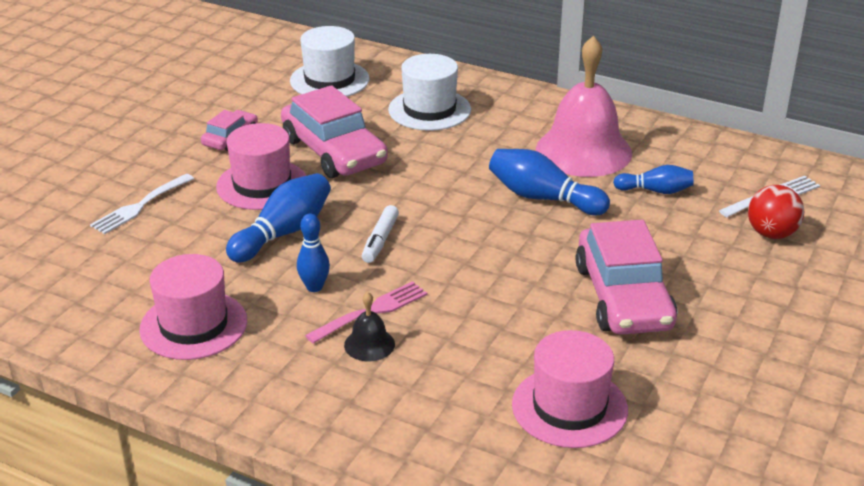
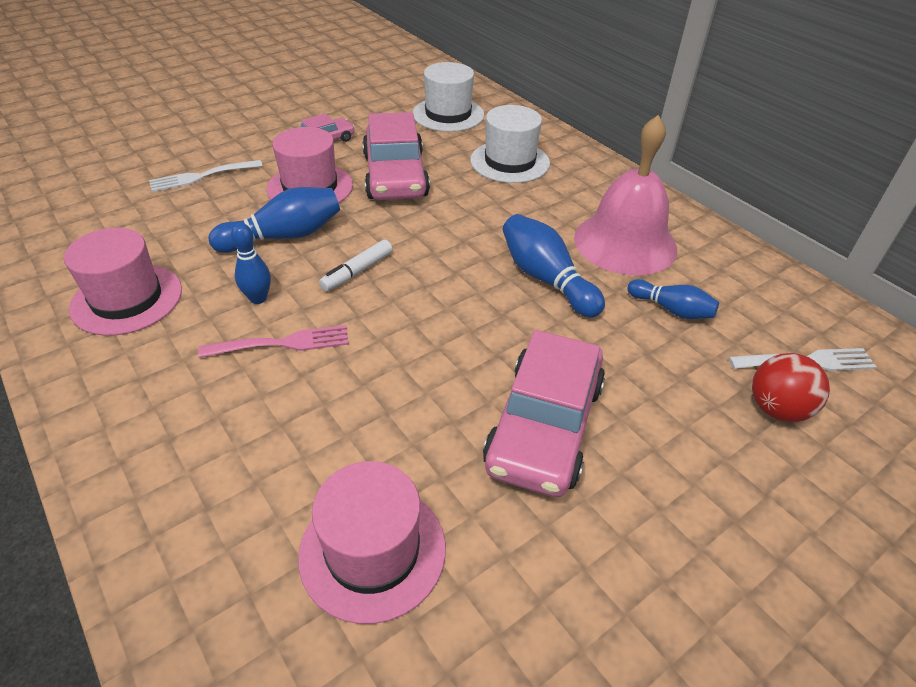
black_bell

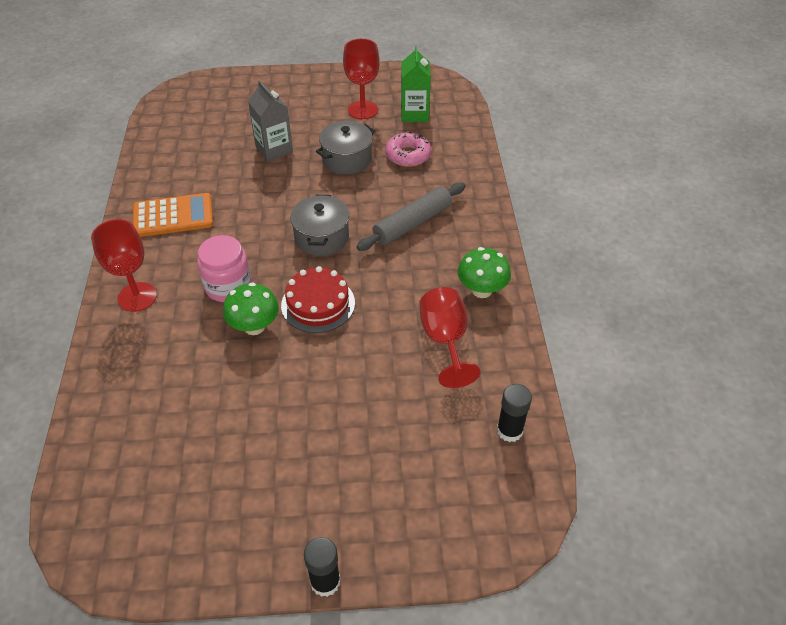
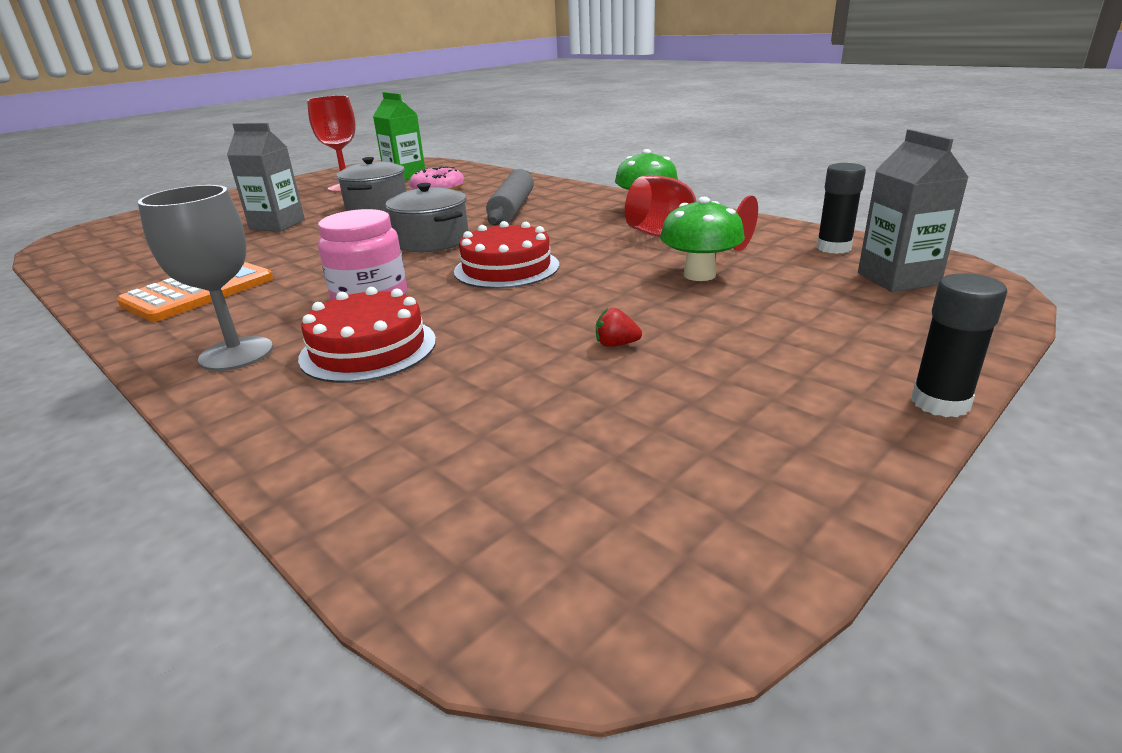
red_cake (no. 1 from left)
red_strawberry
grey_carton (no. 2 from left)
green_mushroom (no. 2 from left)
grey_goblet

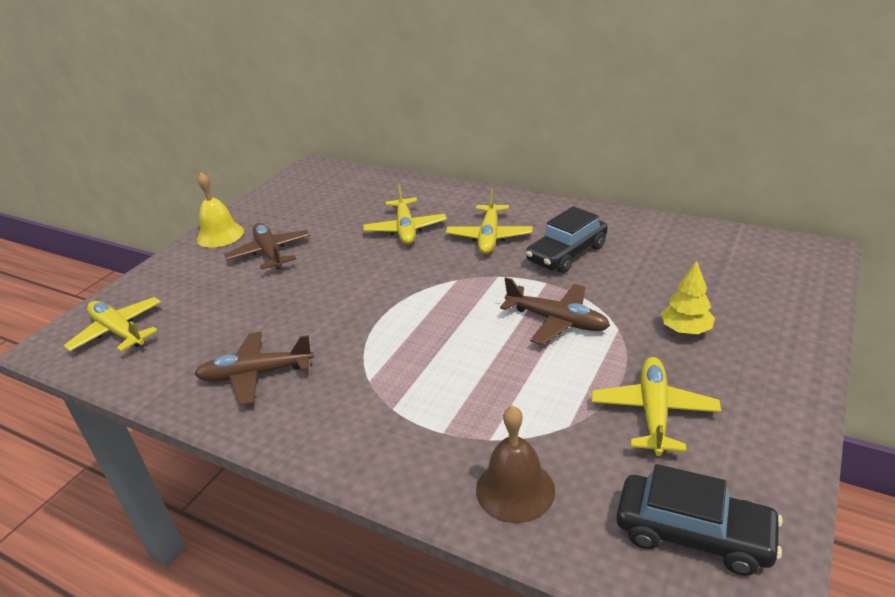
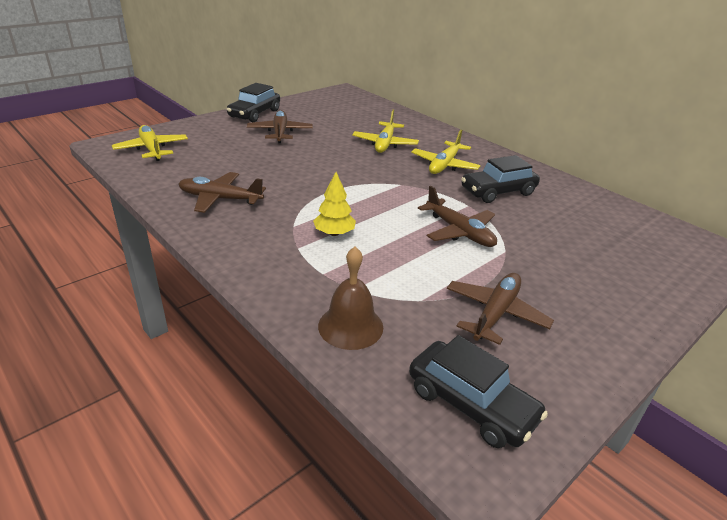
yellow_tree
black_car (no. 1 from left)
brown_plane (no. 4 from left)

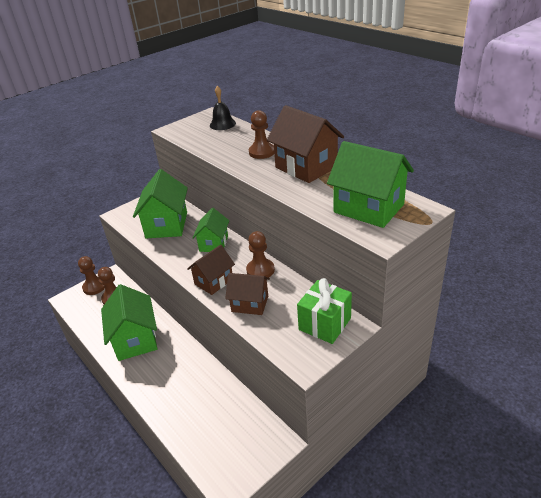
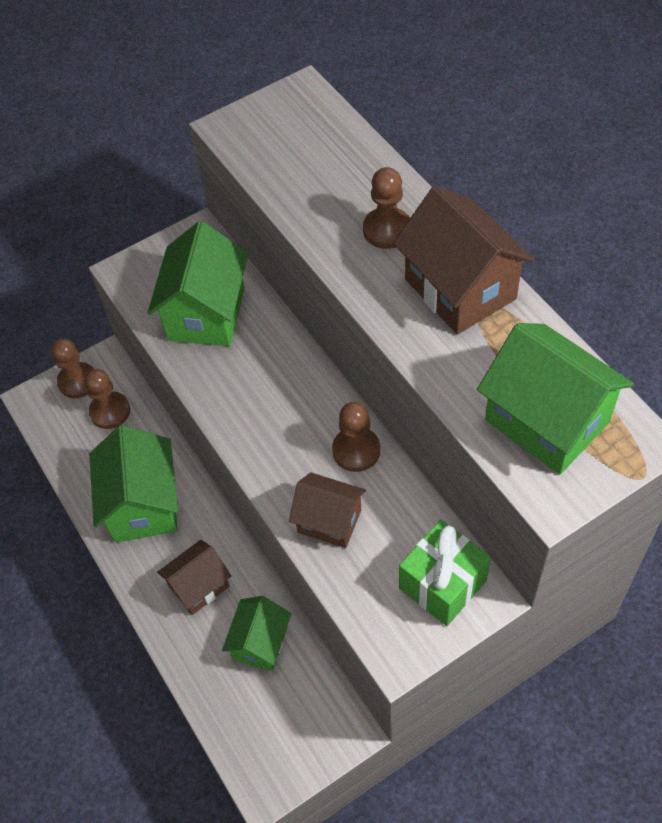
black_bell
brown_house (no. 1 from left)
green_house (no. 3 from left)

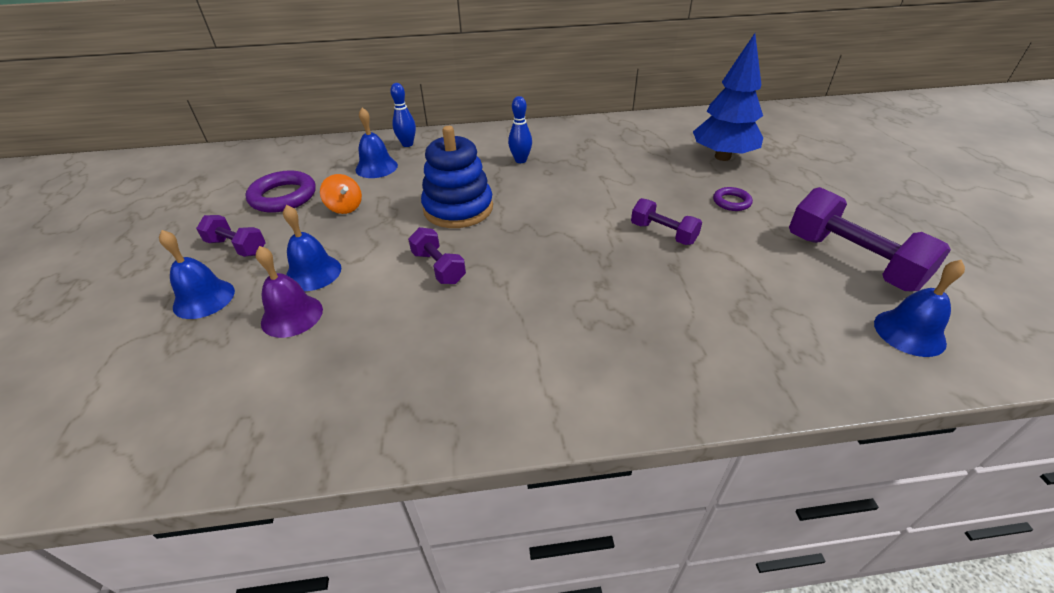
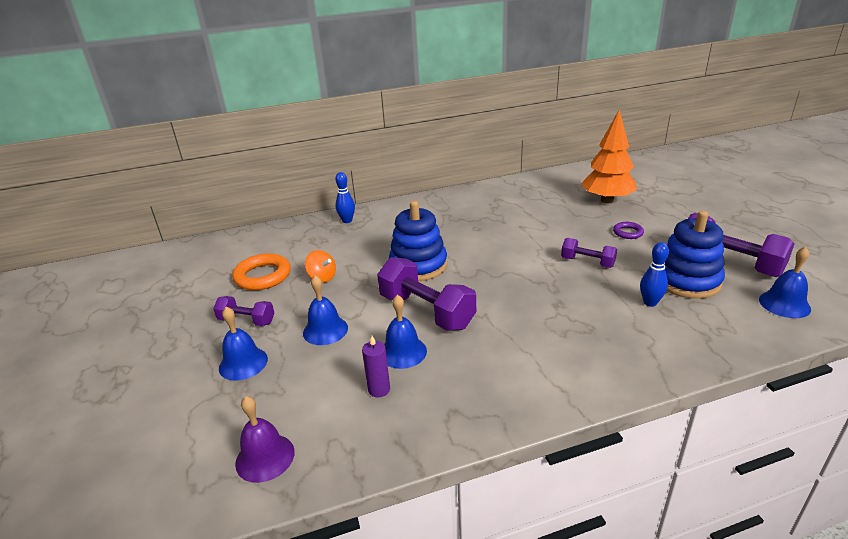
purple_candle
blue_stacking_toy (no. 2 from left)
purple_bell
blue_bell (no. 3 from left)
blue_bowling_pin (no. 2 from left)
orange_ring
orange_tree
purple_dumbbell (no. 2 from left)

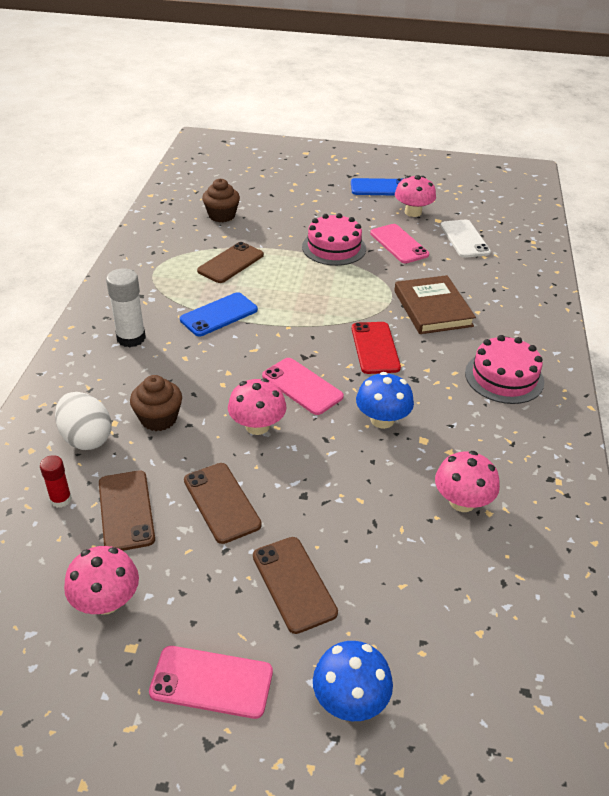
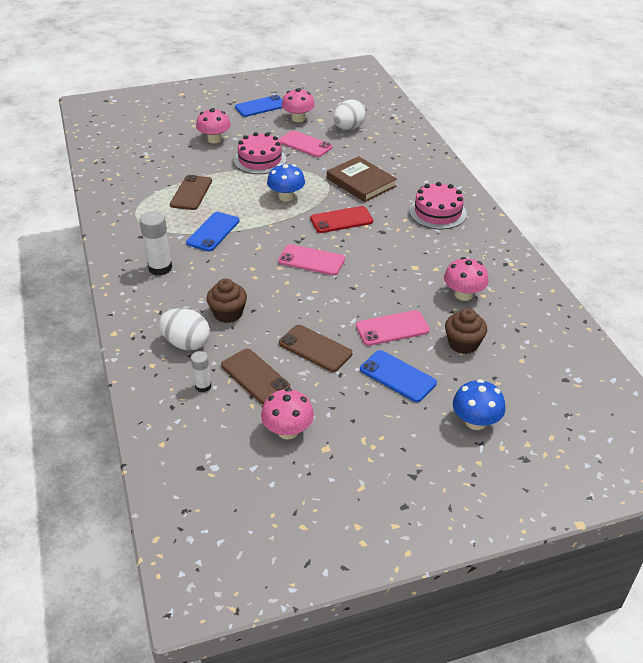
pink_phone (no. 3 from left)
brown_cupcake (no. 2 from left)
pink_mushroom (no. 1 from left)
blue_mushroom (no. 1 from left)
white_egg (no. 2 from left)
white_glue_stick (no. 2 from left)
blue_phone (no. 3 from left)
red_phone

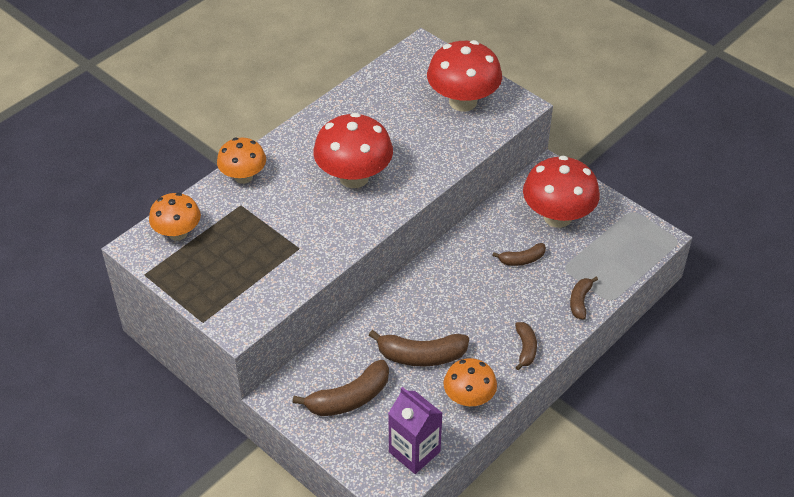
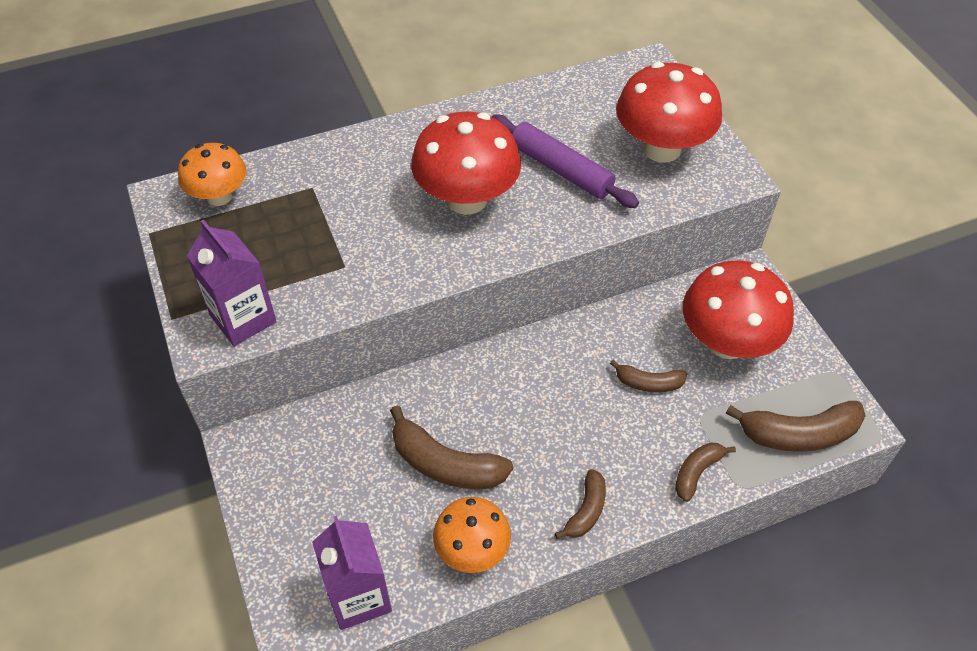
orange_mushroom (no. 2 from left in the first image)
purple_carton (no. 1 from left)
purple_rolling_pin
brown_banana (no. 5 from left)

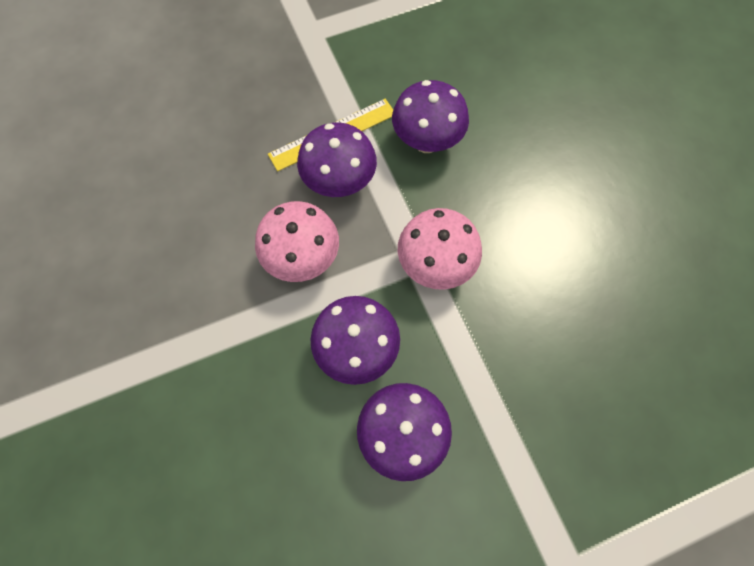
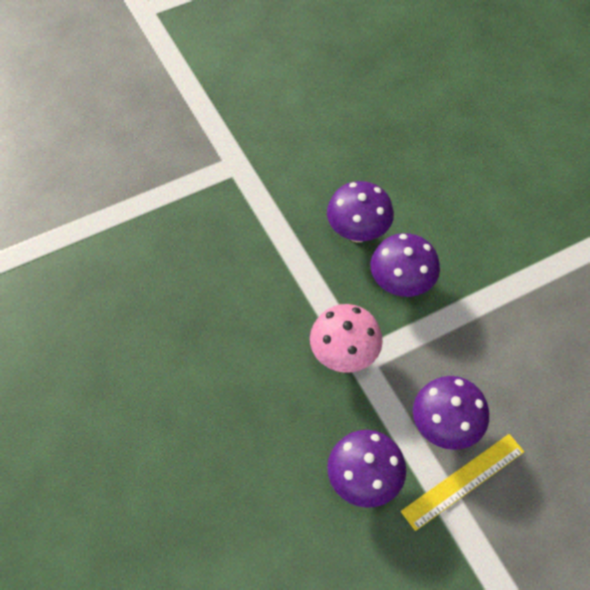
pink_mushroom (no. 1 from left in the first image)

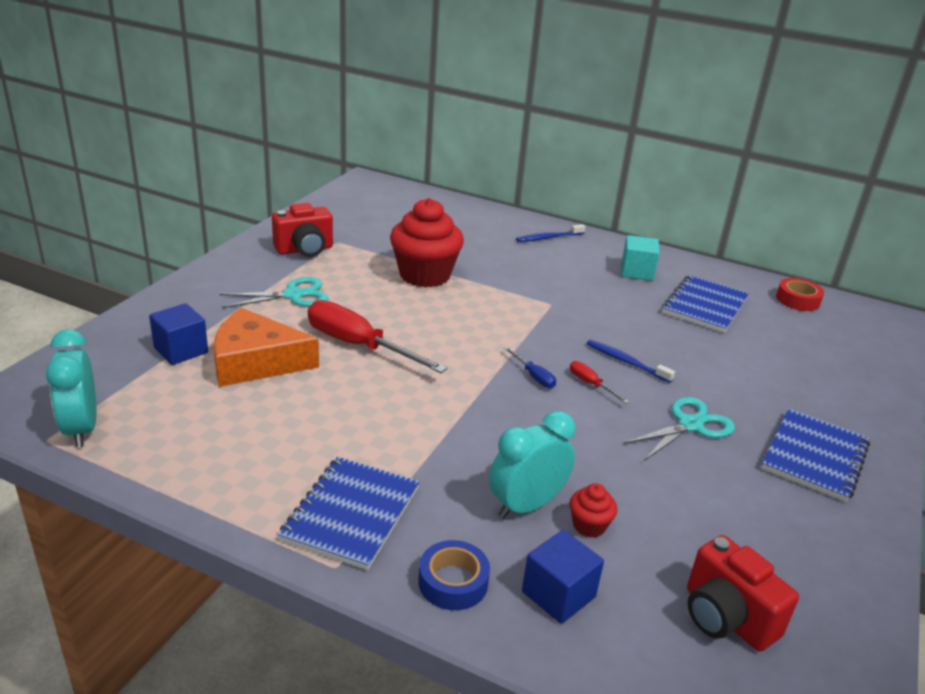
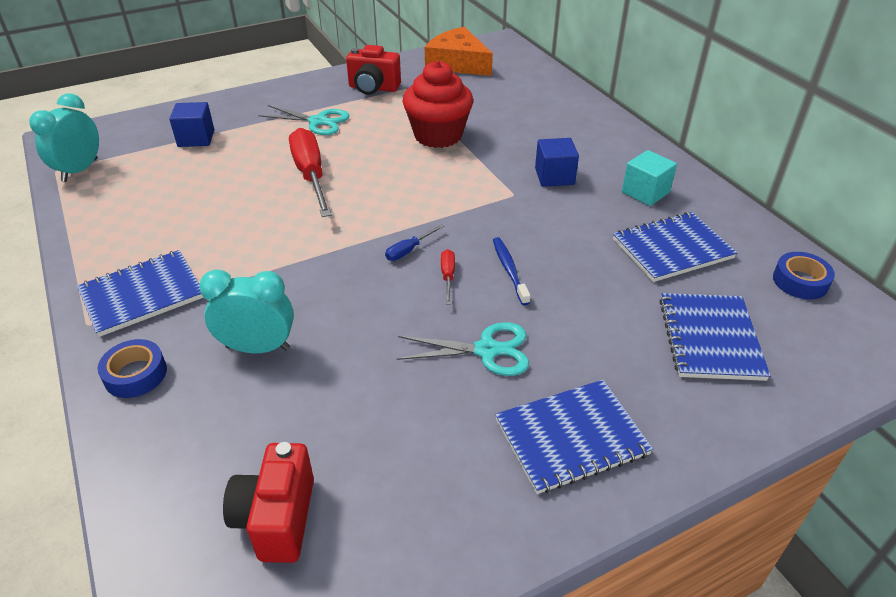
blue_toothbrush (no. 1 from left in the first image)
red_cupcake (no. 2 from left in the first image)
blue_notebook (no. 4 from left)
orange_cheese
blue_cube (no. 2 from left)
blue_tape (no. 2 from left)
blue_screwdriver

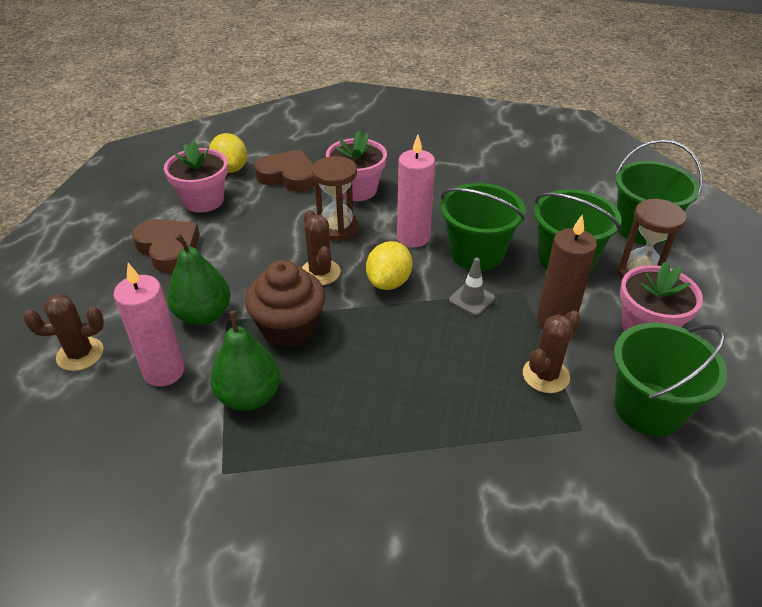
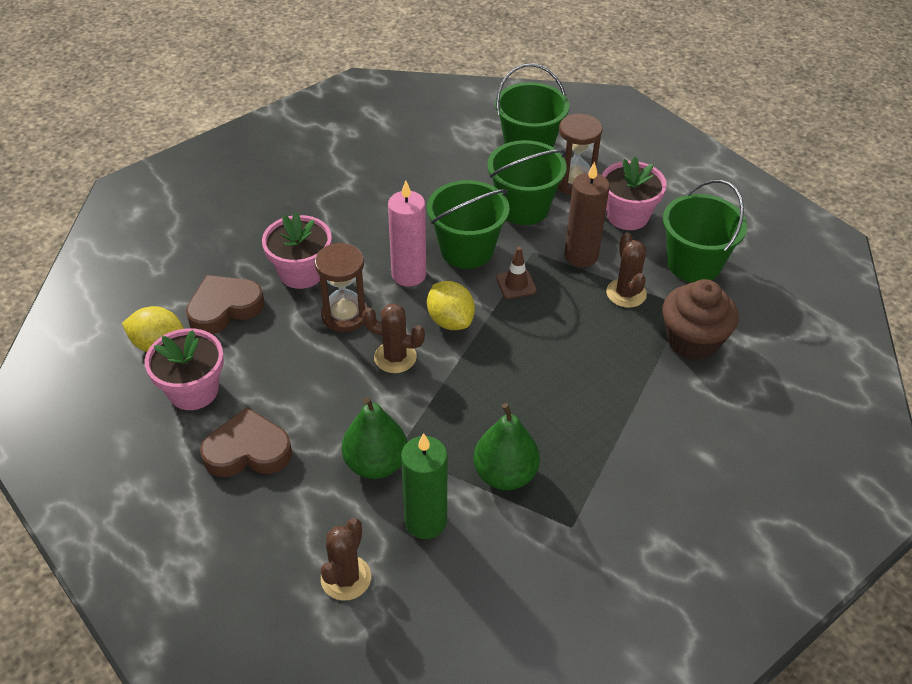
brown_cupcake
green_candle
brown_traffic_cone

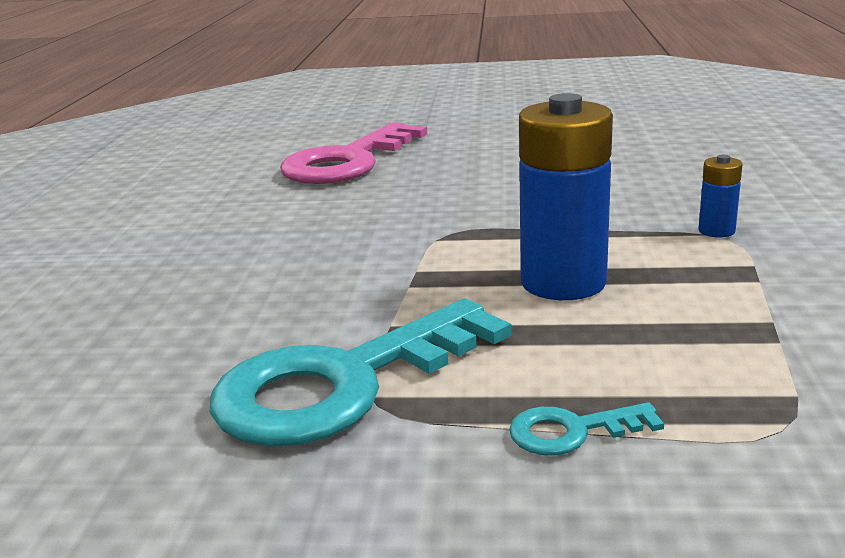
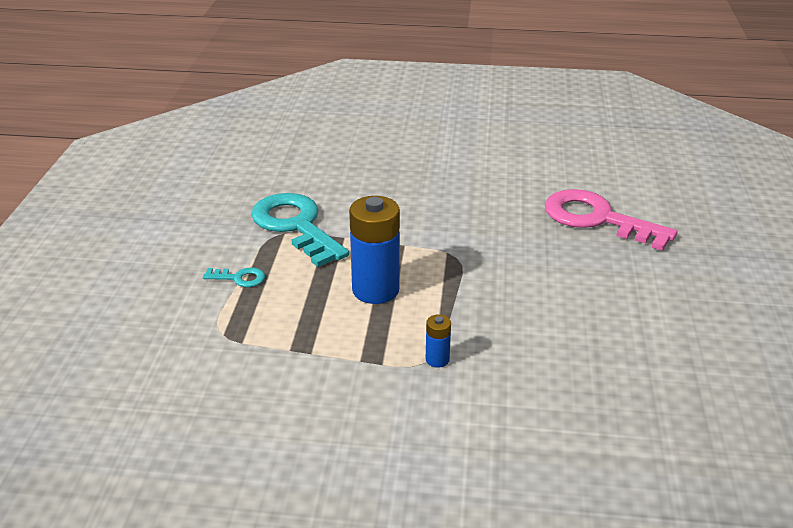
turquoise_key (no. 1 from left)

